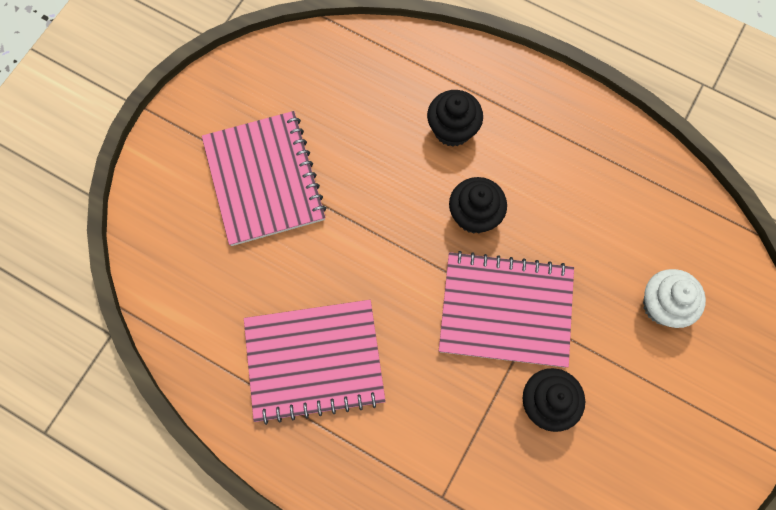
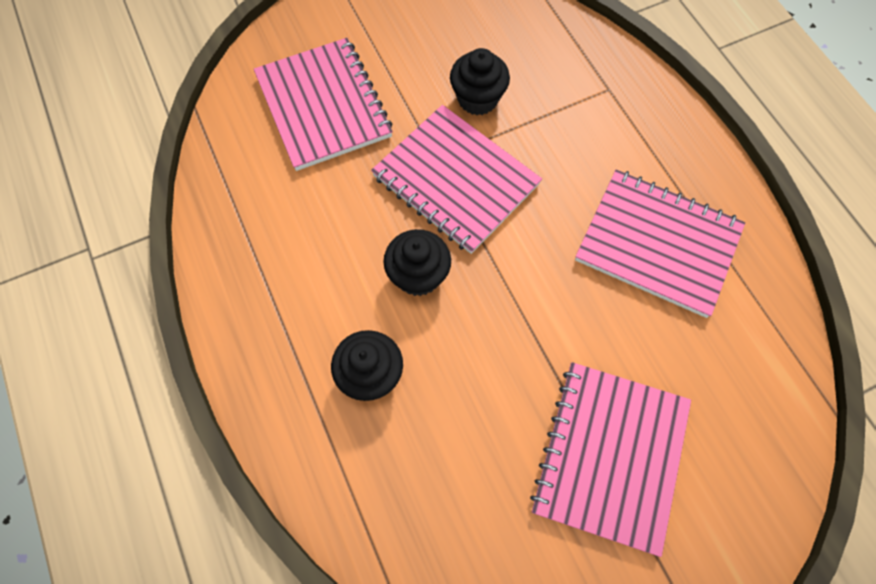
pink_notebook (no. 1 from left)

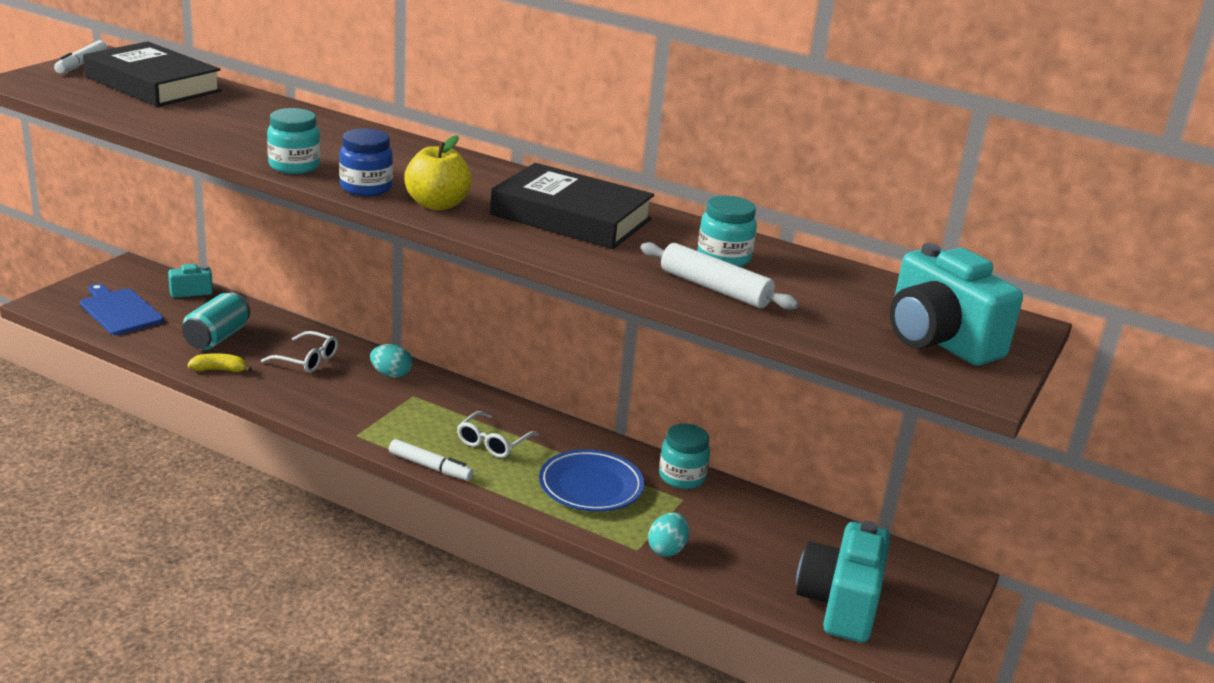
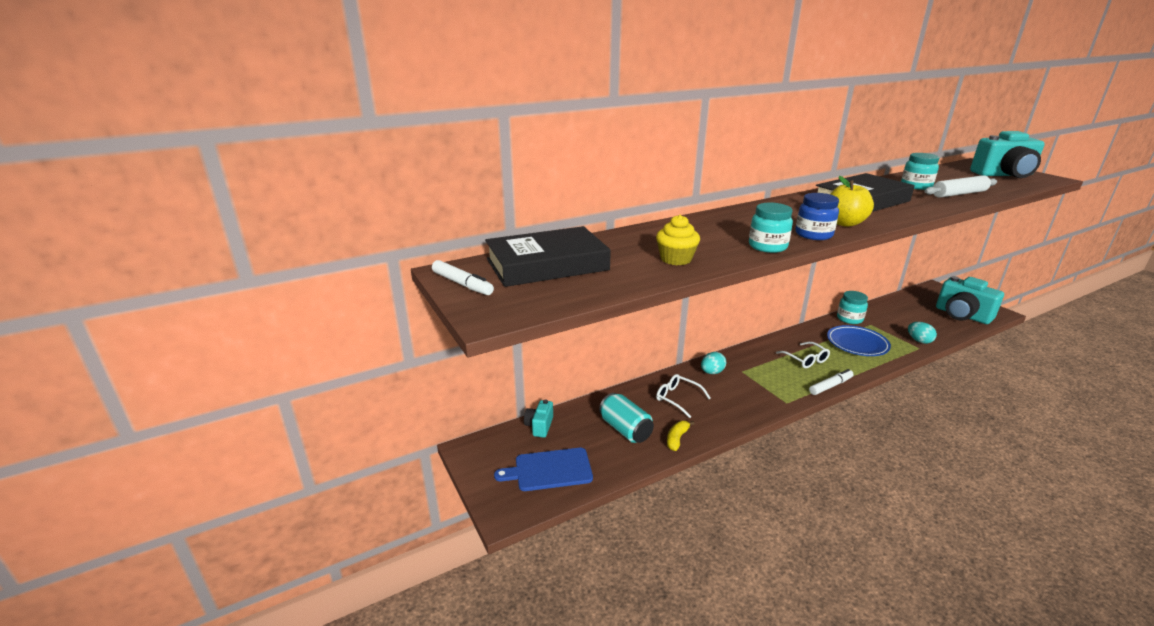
yellow_cupcake
white_glasses (no. 1 from left)

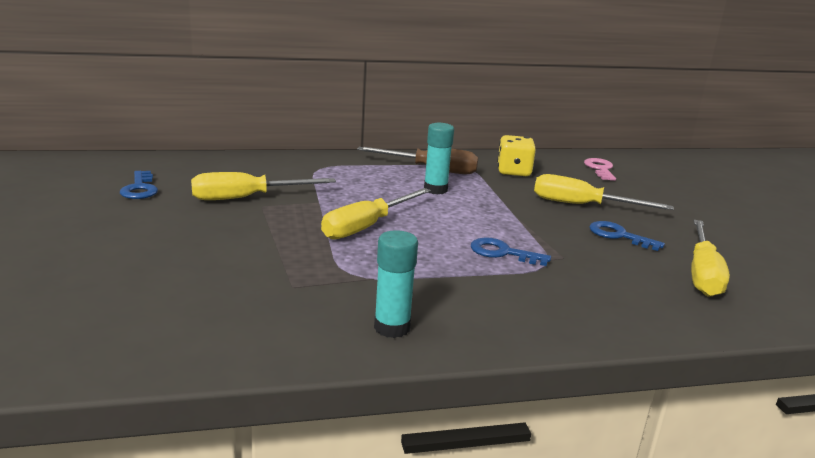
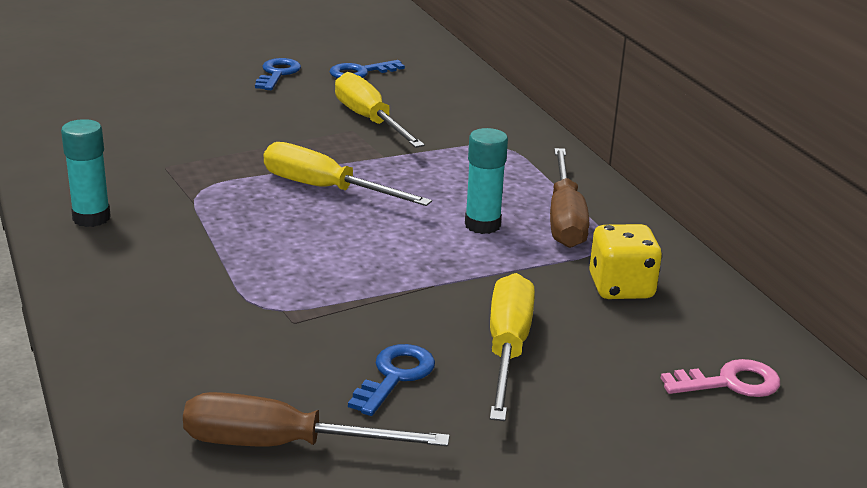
blue_key (no. 1 from left)
brown_screwdriver (no. 1 from left)

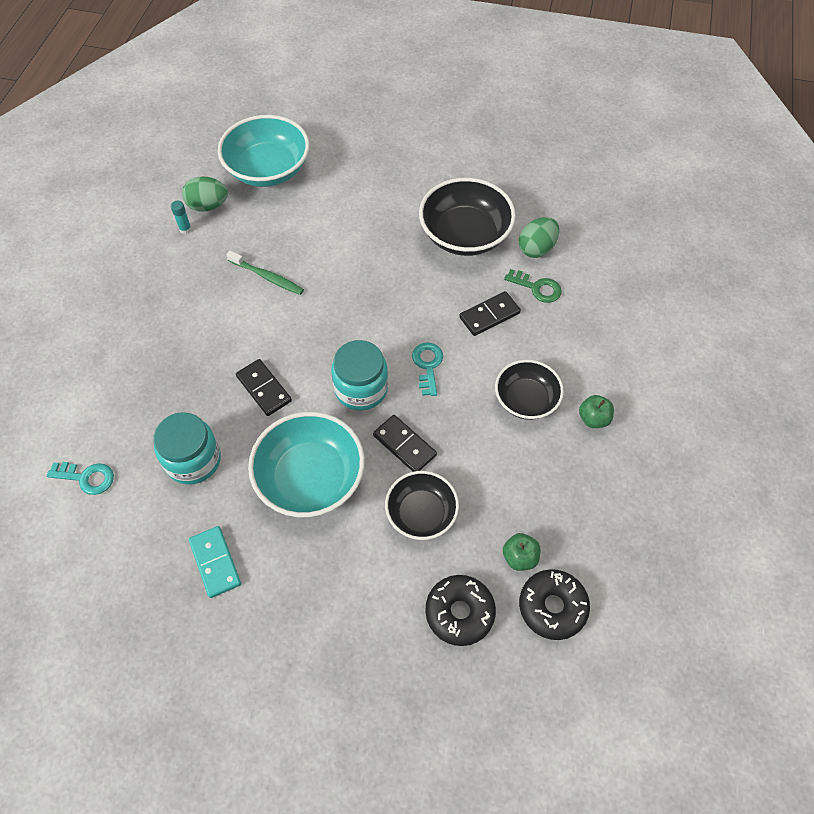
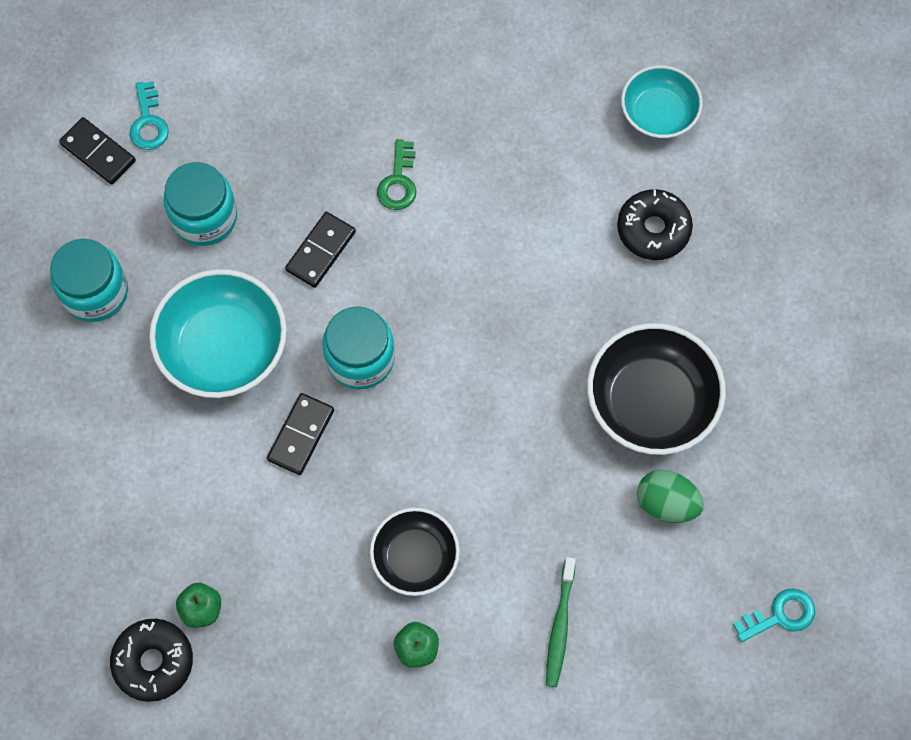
turquoise_glue_stick
green_egg (no. 1 from left in the first image)
black_bowl (no. 1 from left in the first image)
green_toothbrush
turquoise_key (no. 2 from left)
black_donut (no. 2 from left)
black_domino (no. 1 from left)
green_key
turquoise_jar (no. 1 from left)
turquoise_bowl (no. 2 from left)

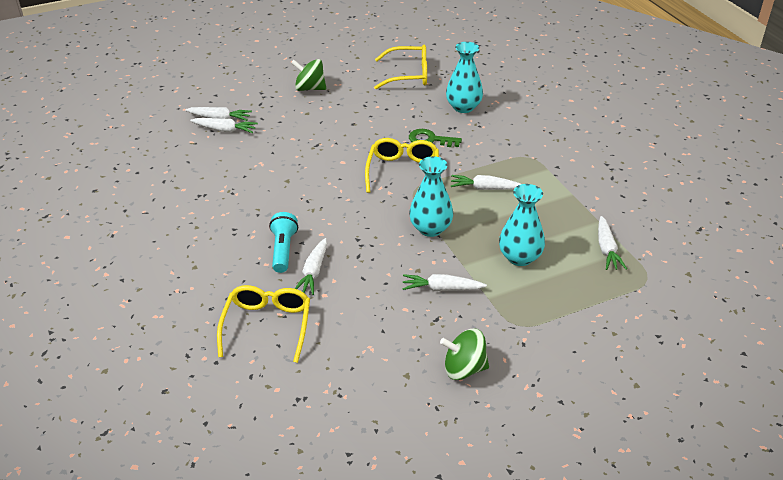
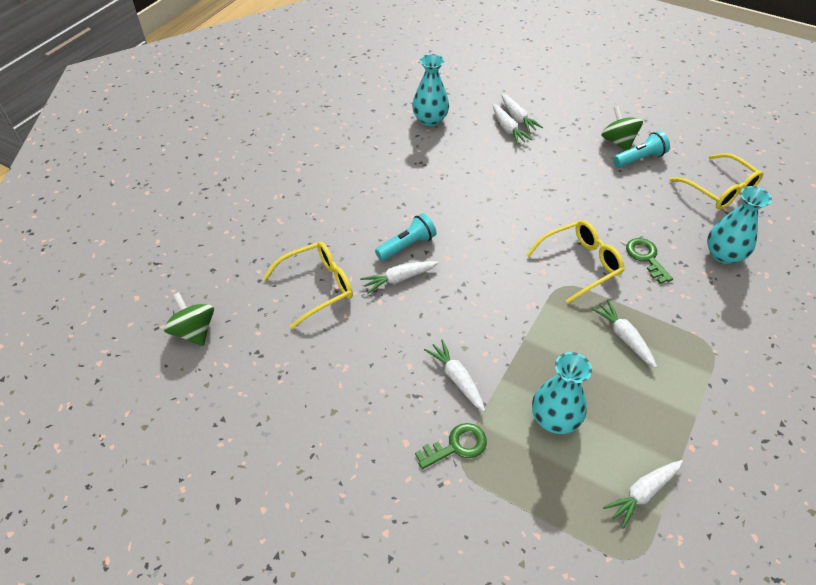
green_key (no. 1 from left)
turquoise_flashlight (no. 2 from left)
turquoise_vase (no. 1 from left)
green_spinning_top (no. 1 from left)

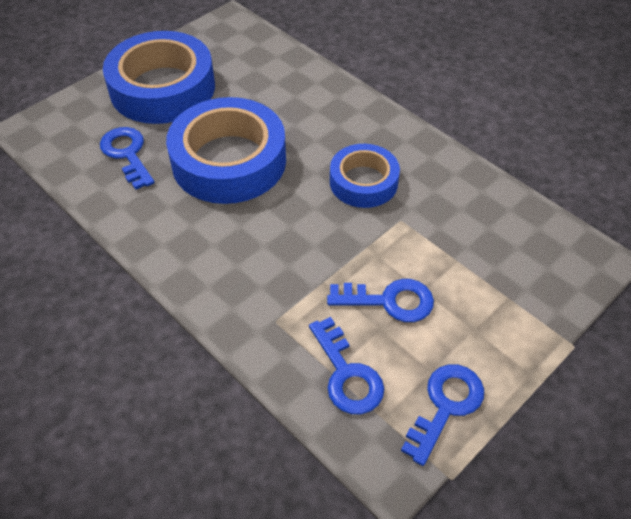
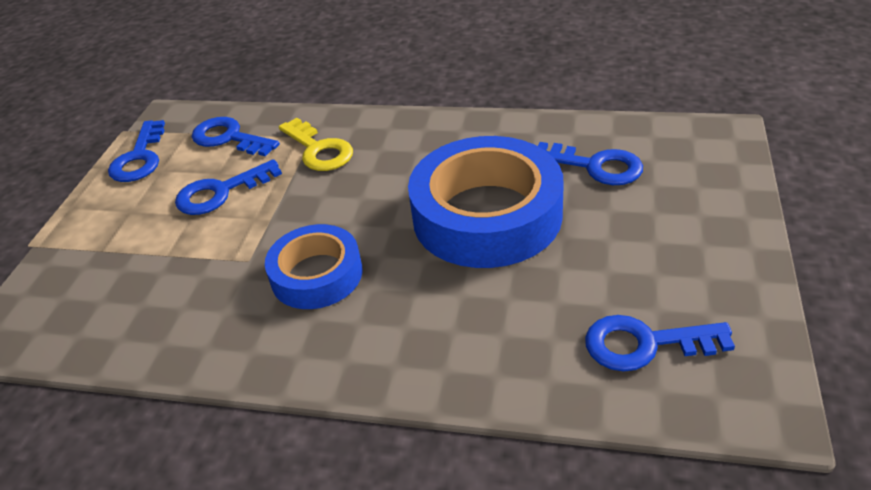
blue_tape (no. 1 from left in the first image)
yellow_key
blue_key (no. 5 from left)

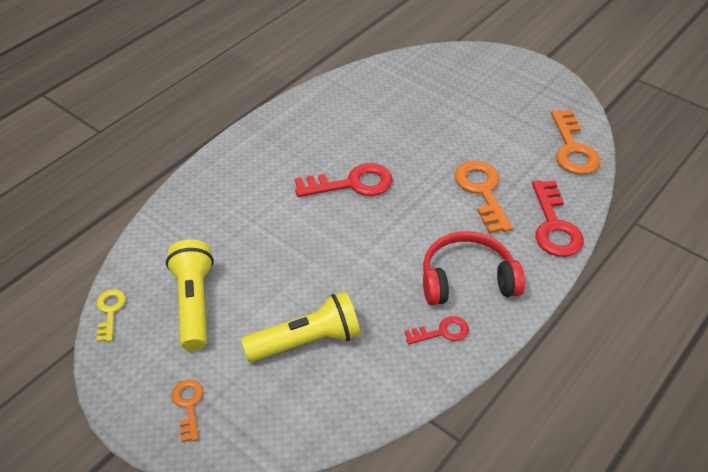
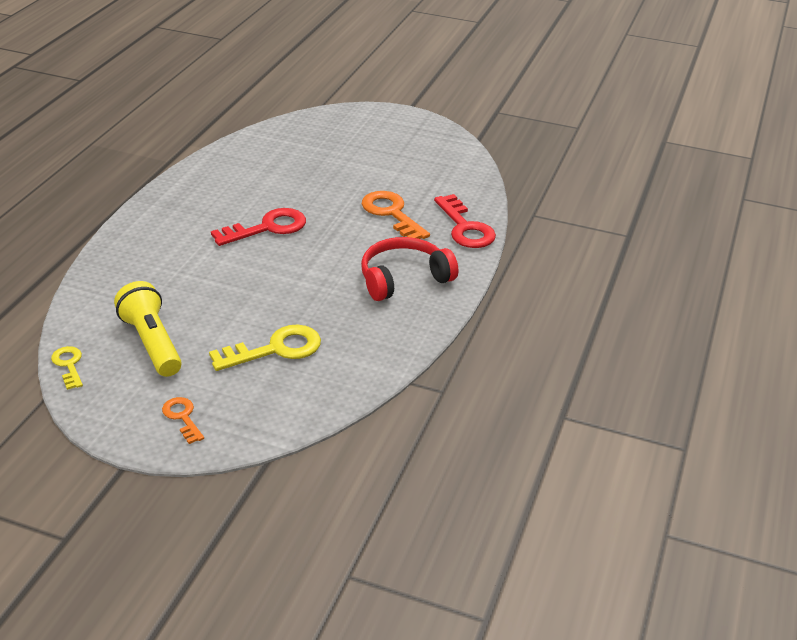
red_key (no. 2 from left in the first image)
orange_key (no. 3 from left in the first image)
yellow_key (no. 2 from left)

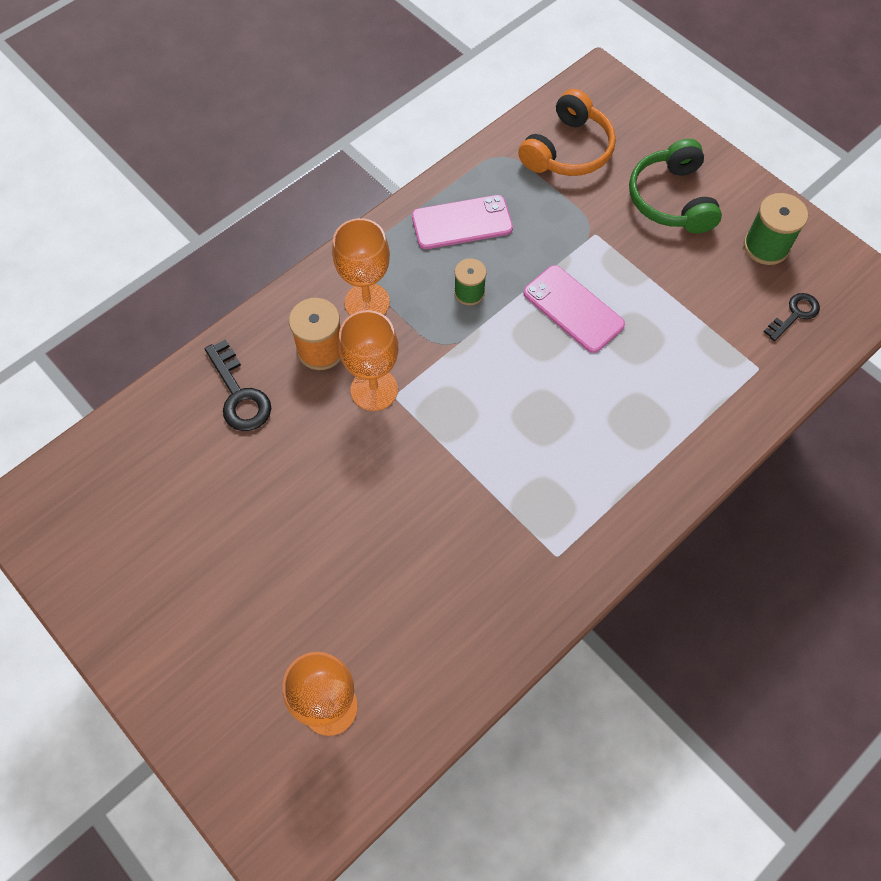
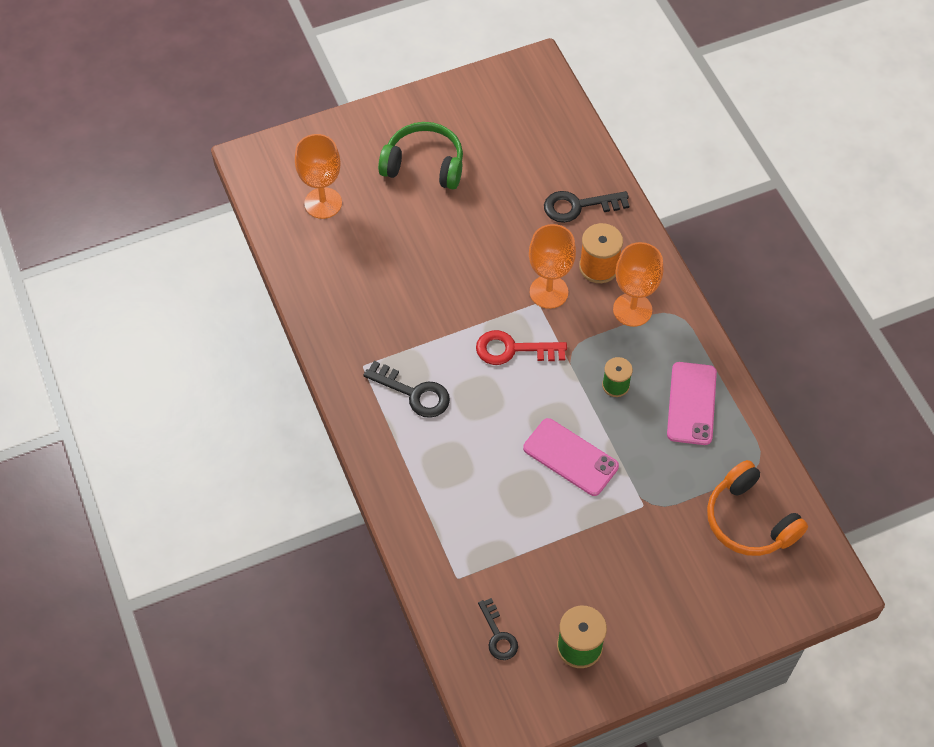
black_key (no. 1 from left)
red_key
green_headphones
pink_phone (no. 1 from left)

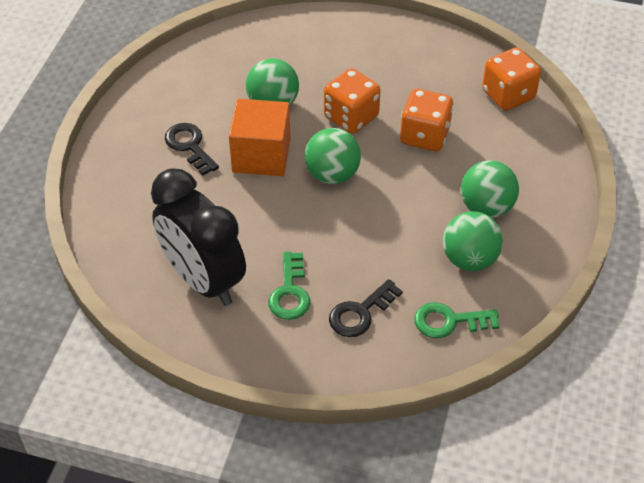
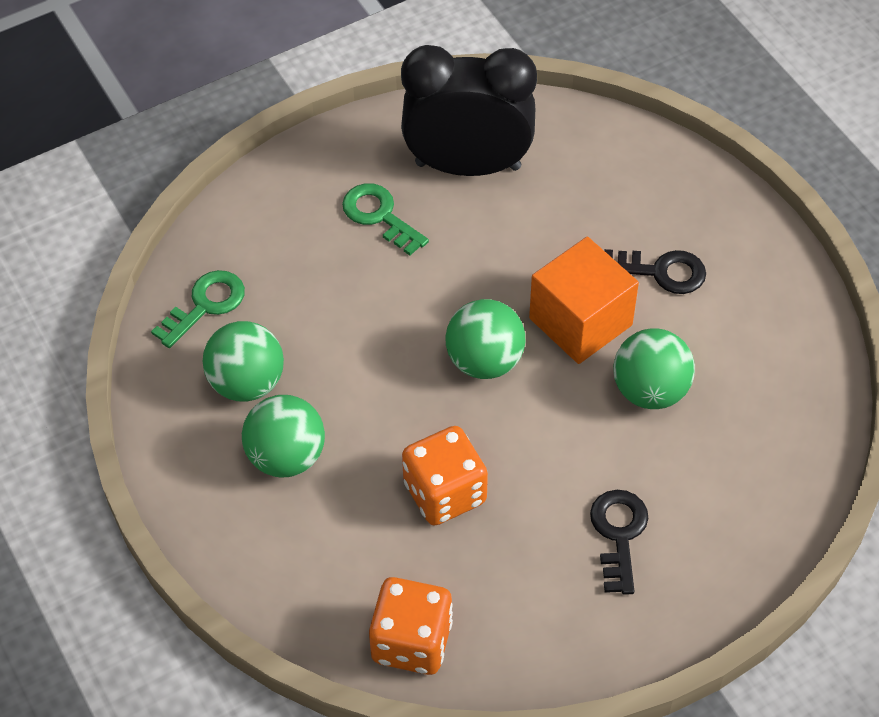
orange_dice (no. 1 from left in the first image)
black_key (no. 1 from left)

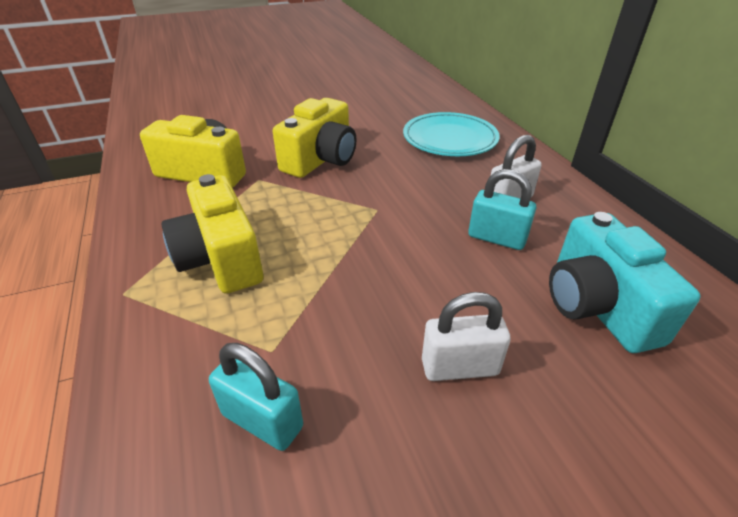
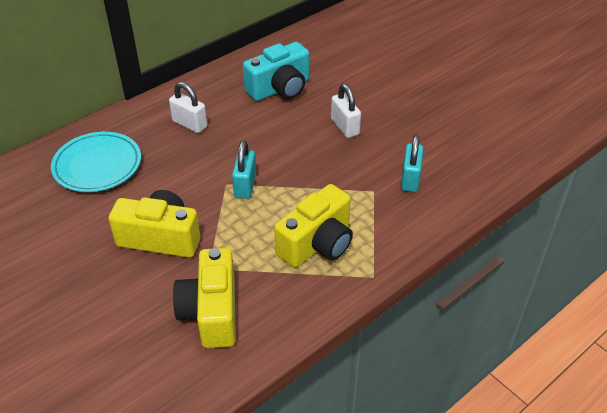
turquoise_padlock (no. 1 from left)

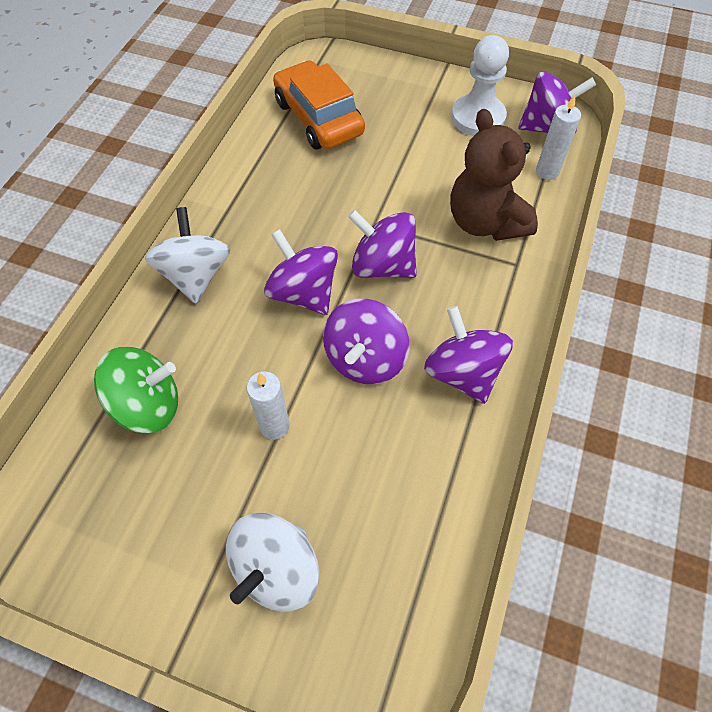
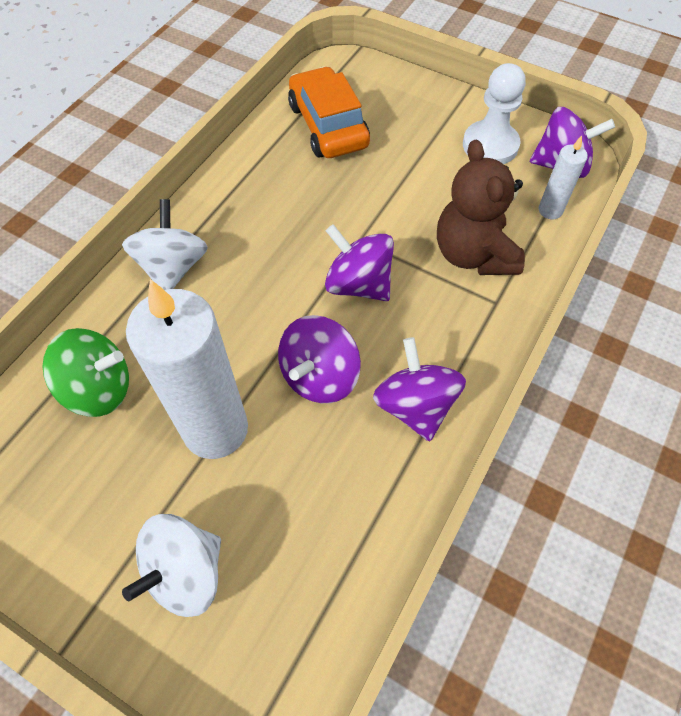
purple_spinning_top (no. 1 from left in the first image)
white_candle (no. 1 from left)

